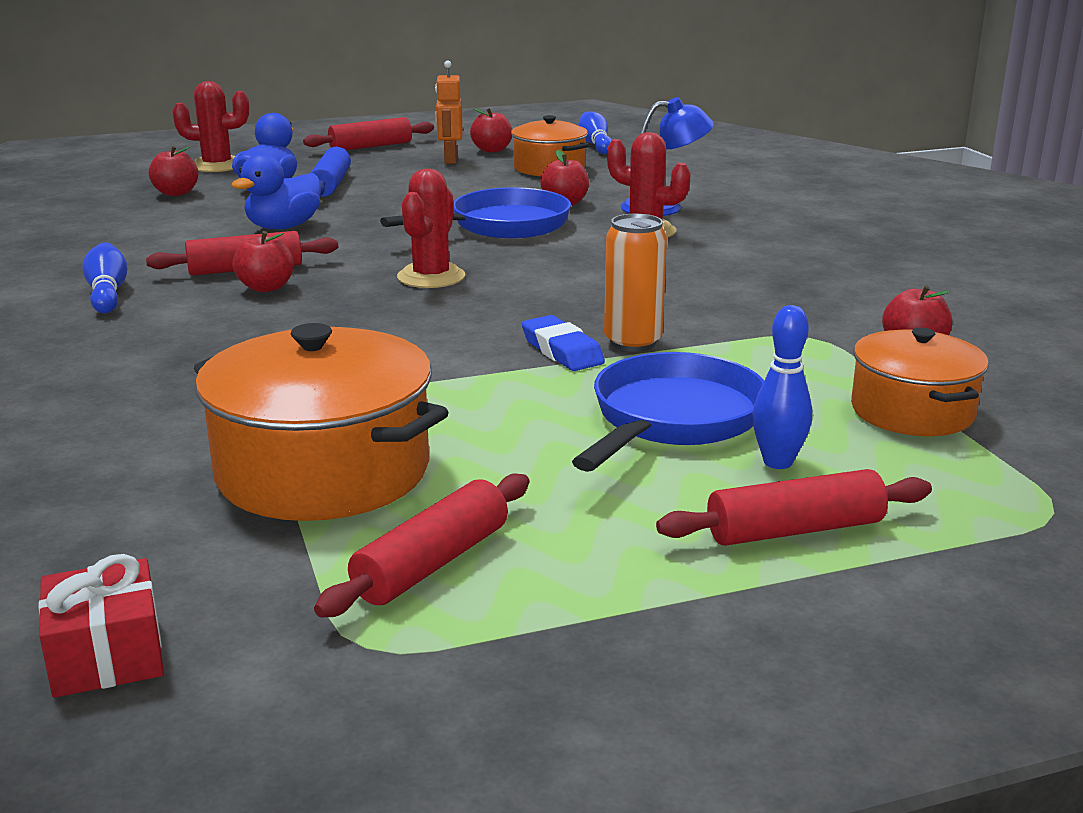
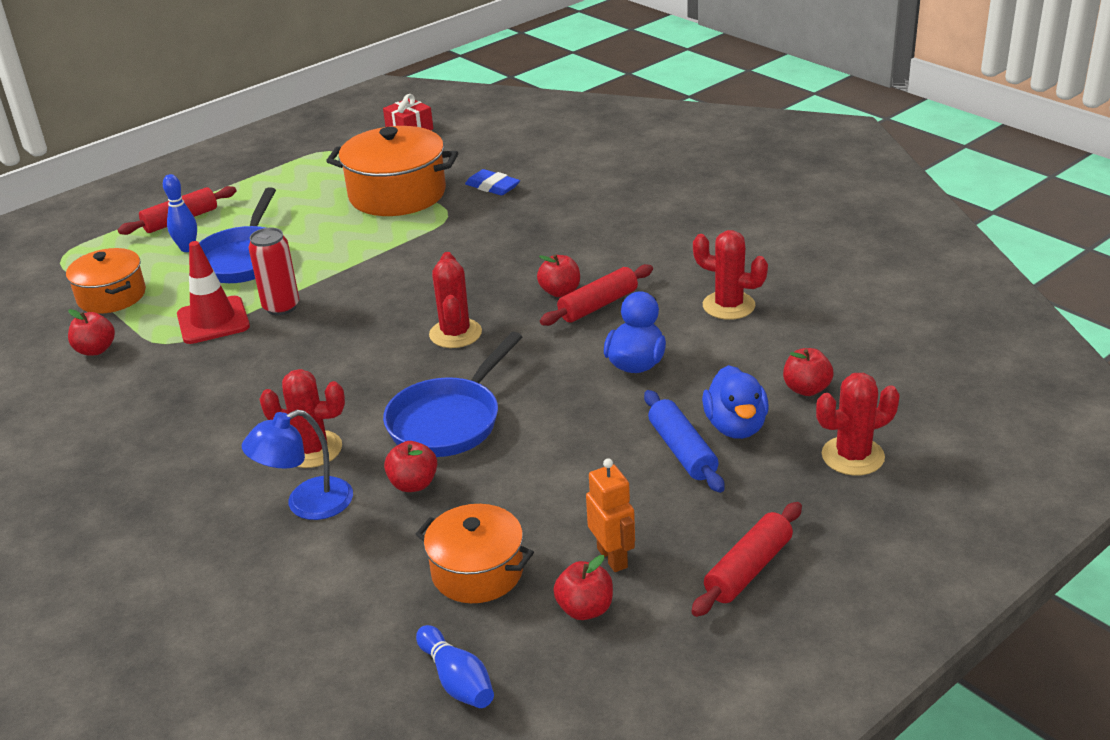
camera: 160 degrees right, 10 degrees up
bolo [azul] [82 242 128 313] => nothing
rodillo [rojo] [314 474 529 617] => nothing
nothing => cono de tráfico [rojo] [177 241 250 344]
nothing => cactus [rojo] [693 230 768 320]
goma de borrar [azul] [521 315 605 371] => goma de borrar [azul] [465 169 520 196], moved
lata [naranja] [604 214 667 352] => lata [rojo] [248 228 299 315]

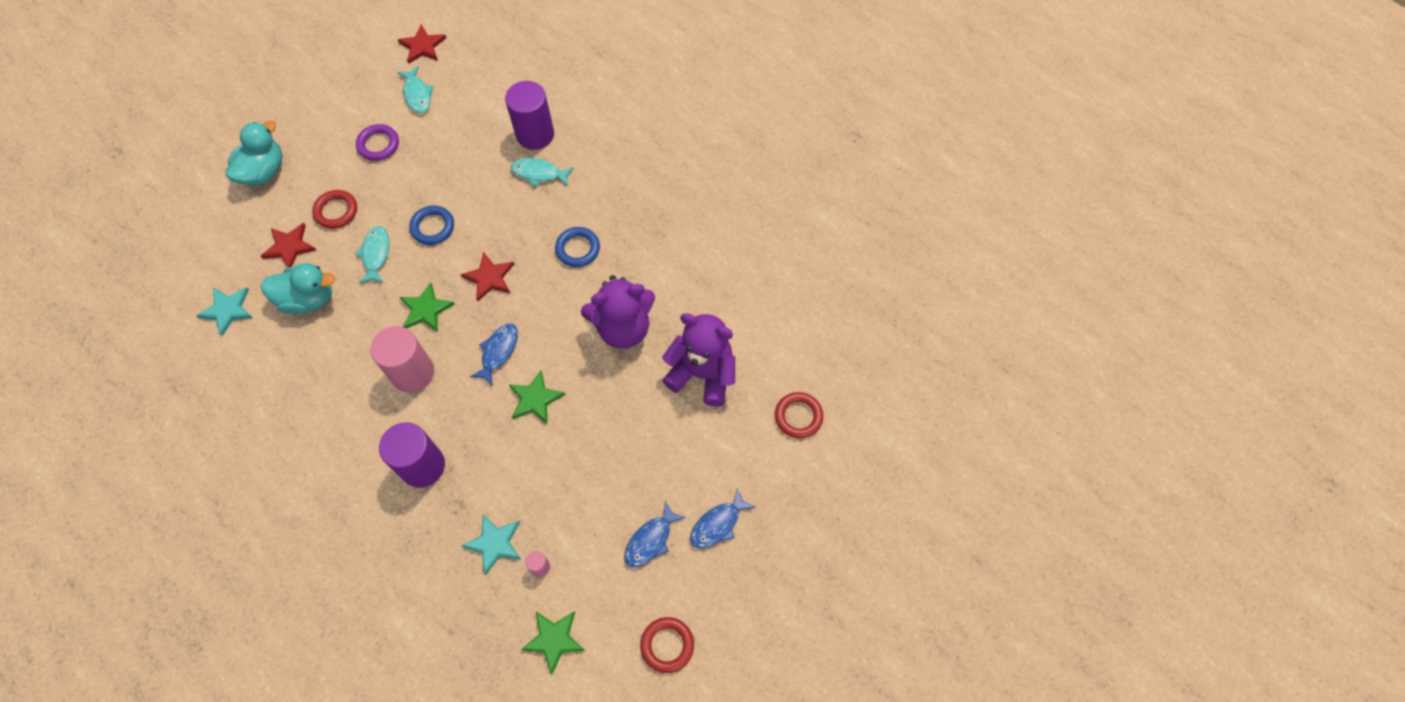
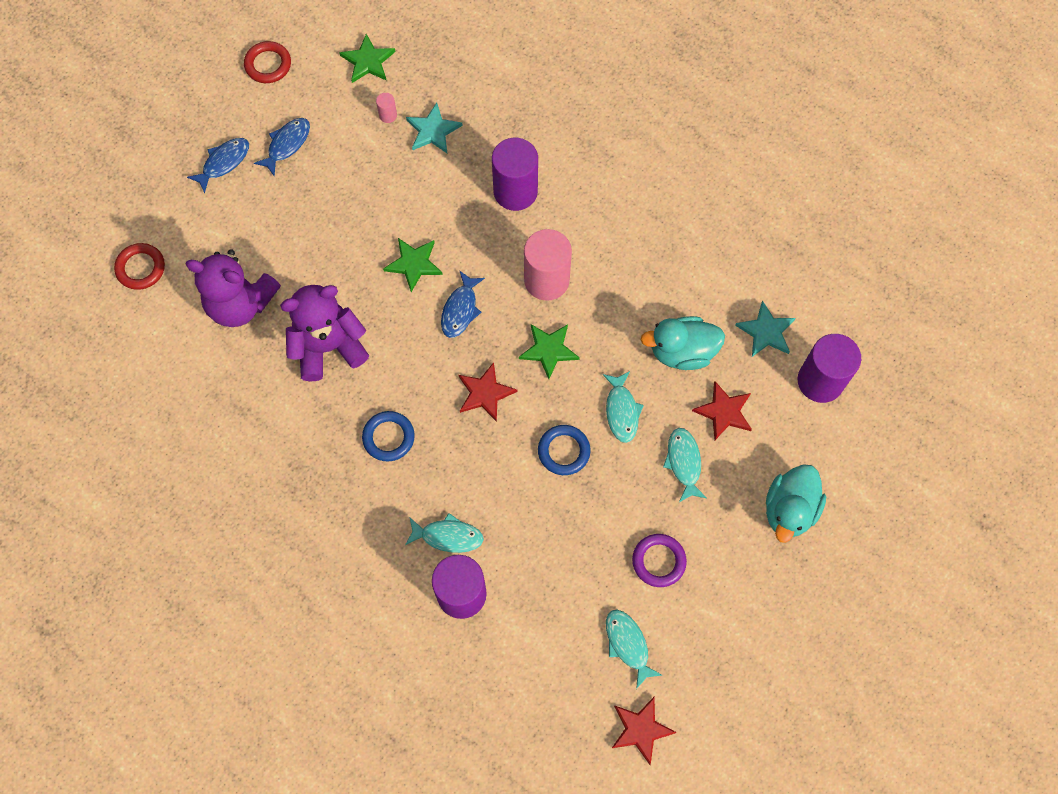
camera: 175 degrees right, 5 degrees up
nothing => cilindro [morado] [798 334 861 403]
anillo [rojo] [312 190 357 229] => pez [turquesa] [663 428 707 502]

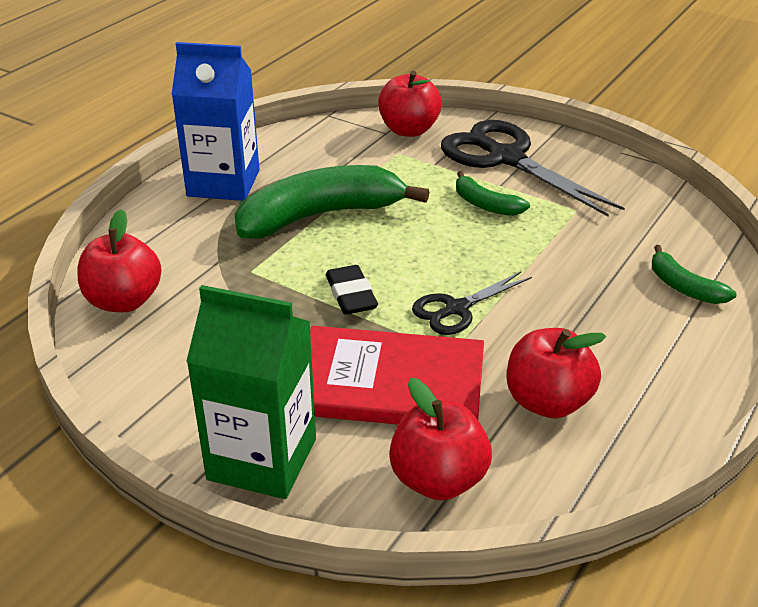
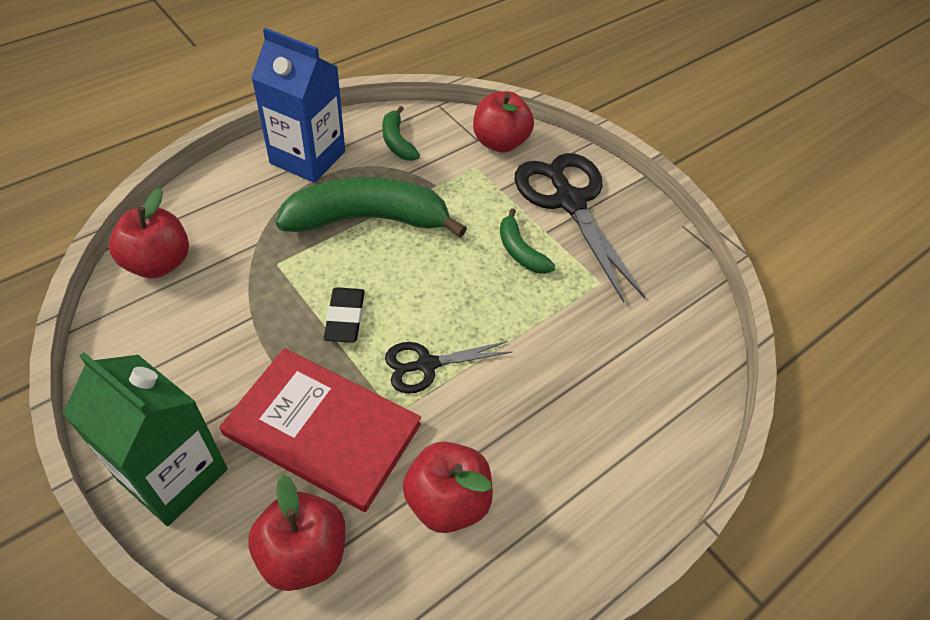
camera: 15 degrees right, 15 degrees up
plátano [verde] [652 245 736 304] => plátano [verde] [382 106 420 161], moved

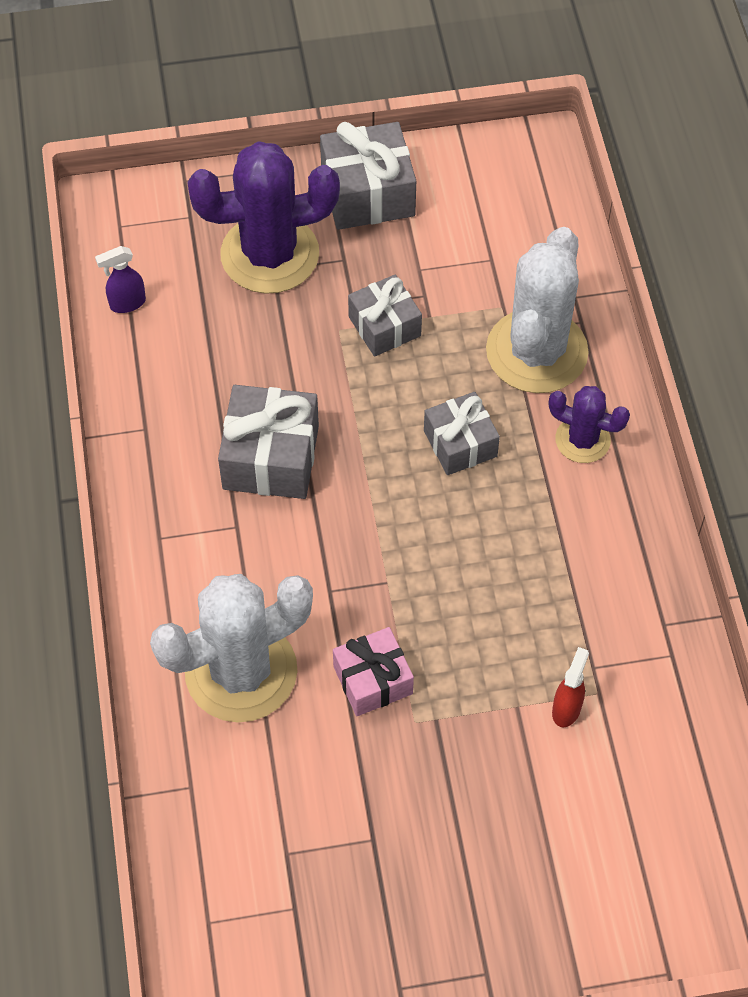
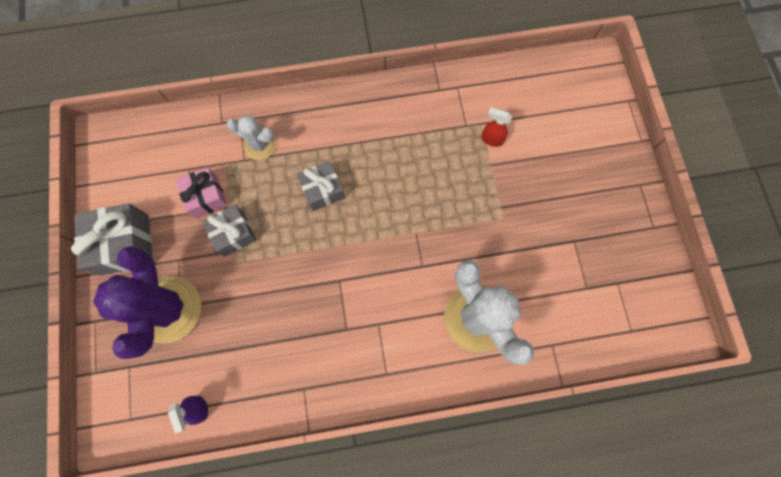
camera: 90 degrees left, 15 degrees up
regalo [gris] [218 385 319 499] => nothing
cactus [morado] [549 386 630 463] => nothing
regalo [rosa] [333 627 414 716] => regalo [rosa] [175 167 228 218], moved
cactus [blanco] [486 227 589 393] => cactus [blanco] [227 115 276 160], x0.53

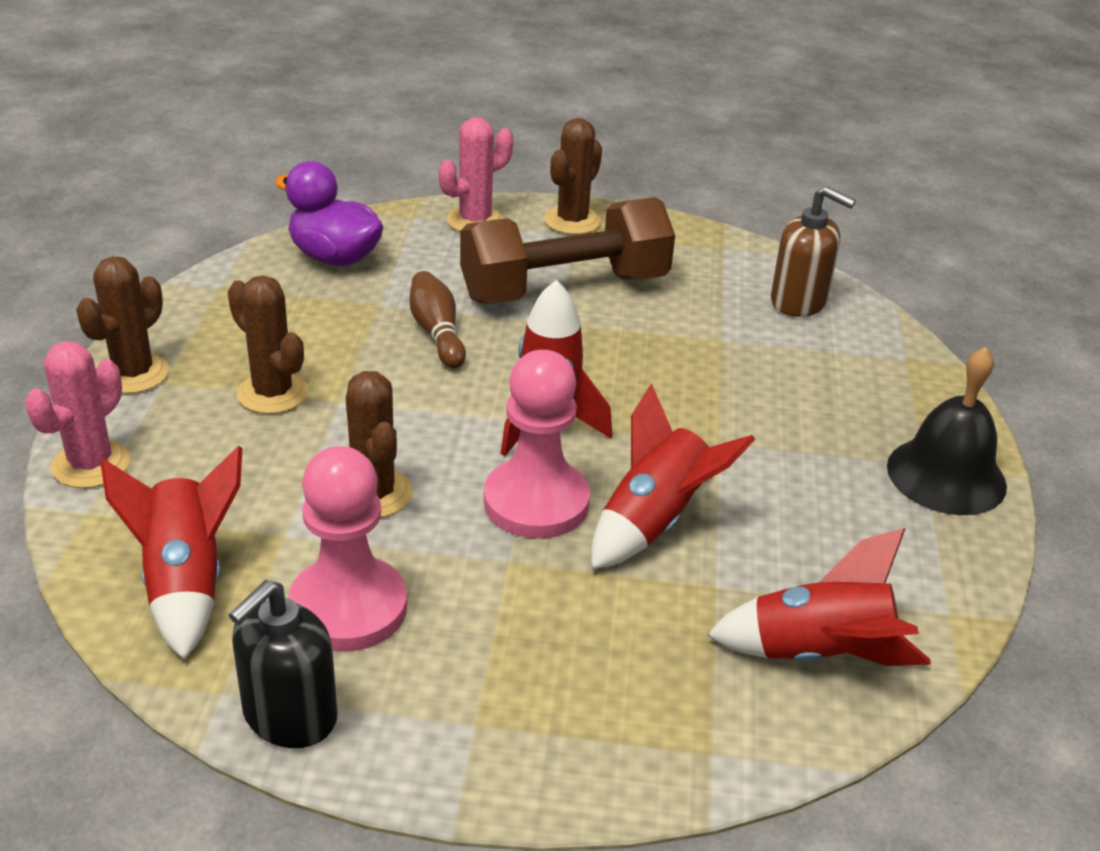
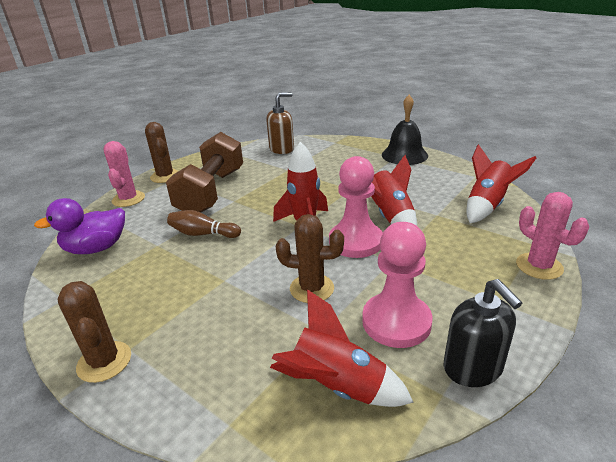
camera: 55 degrees left, 5 degrees down
cactus [marrón] [228 276 308 414] => nothing
cactus [rosa] [25 341 130 488] => cactus [rosa] [516 192 589 280], moved

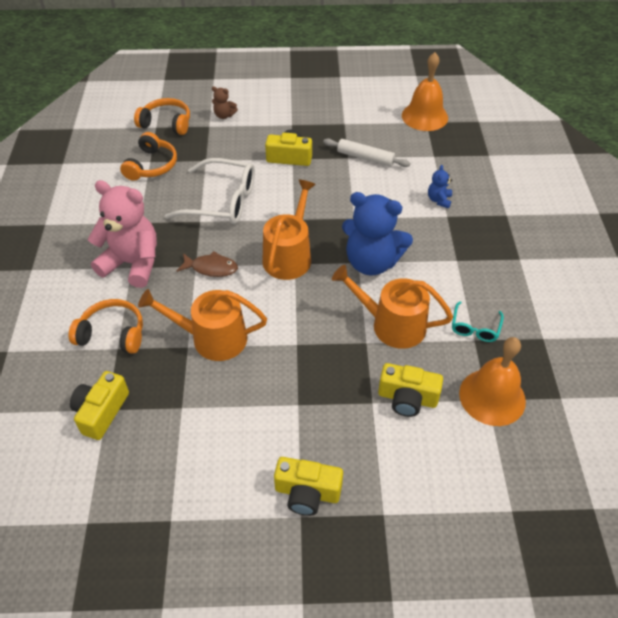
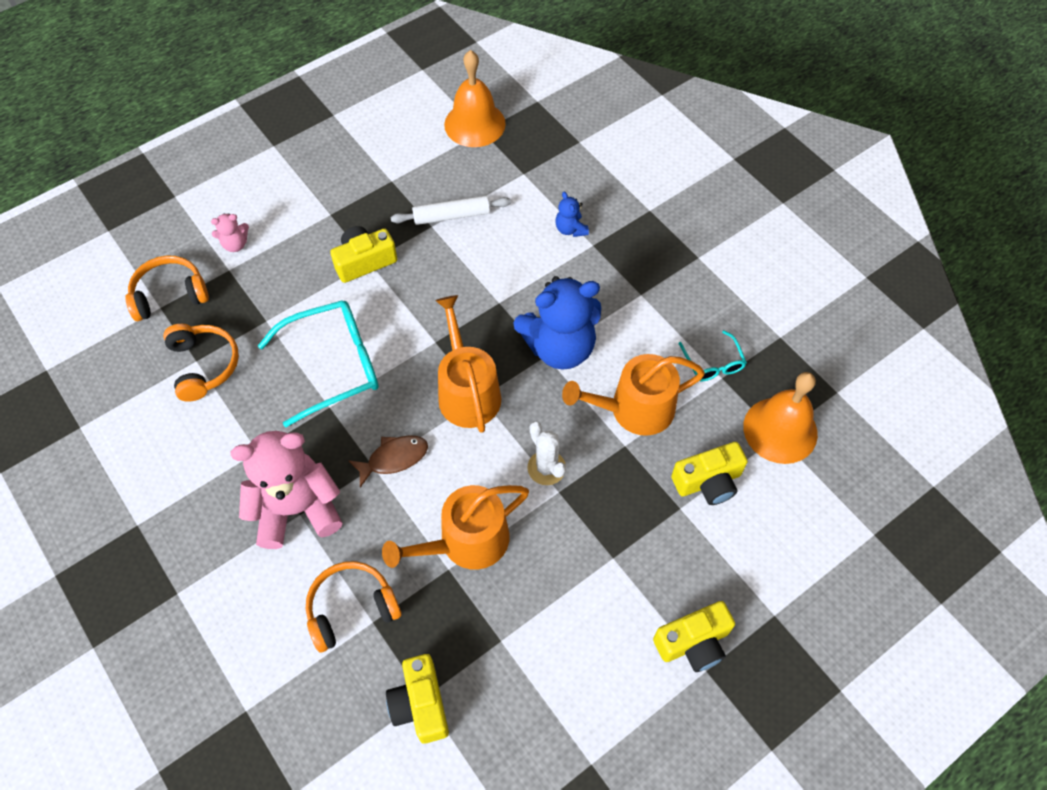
camera: 35 degrees left, 10 degrees up
nothing => cactus [blanco] [527 422 566 485]
gafas [blanco] [165 158 255 224] => gafas [turquesa] [258 300 379 427]
osito [marrón] [212 86 238 119] => osito [rosa] [211 213 249 252]

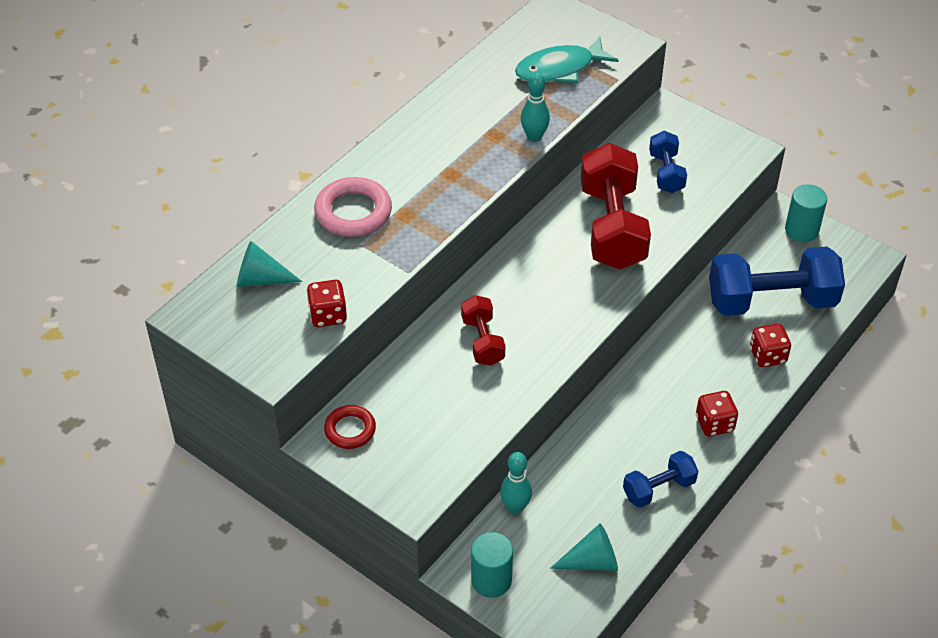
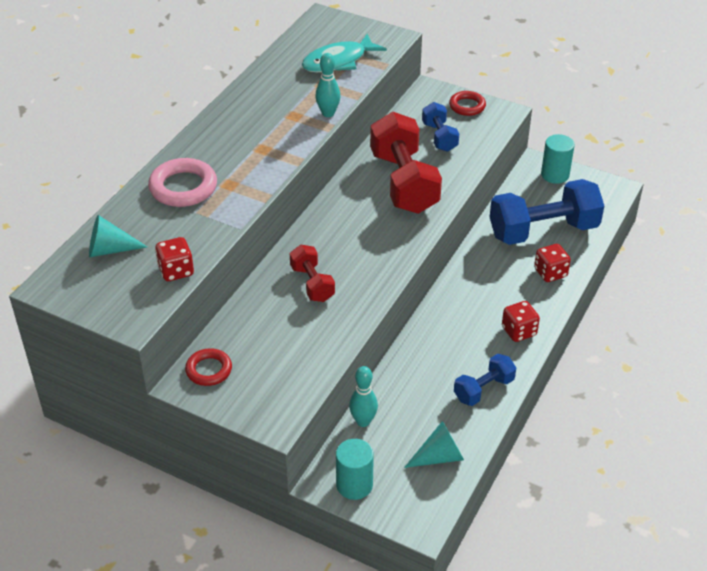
camera: 10 degrees left, 5 degrees down
nothing => anillo [rojo] [449 91 486 116]

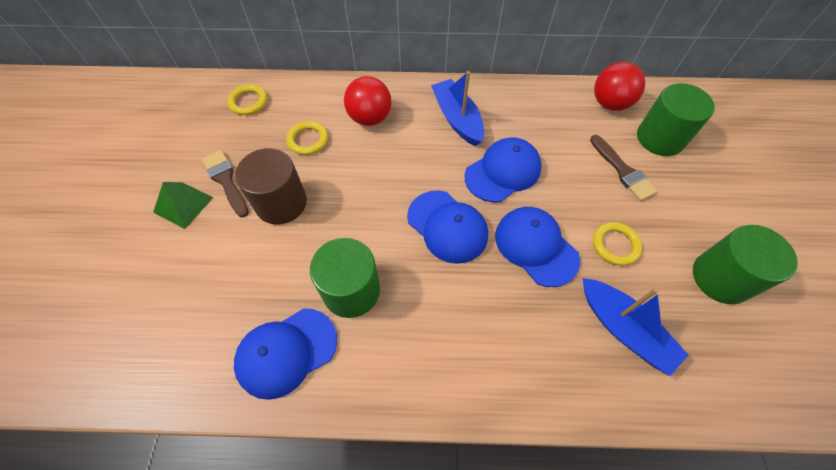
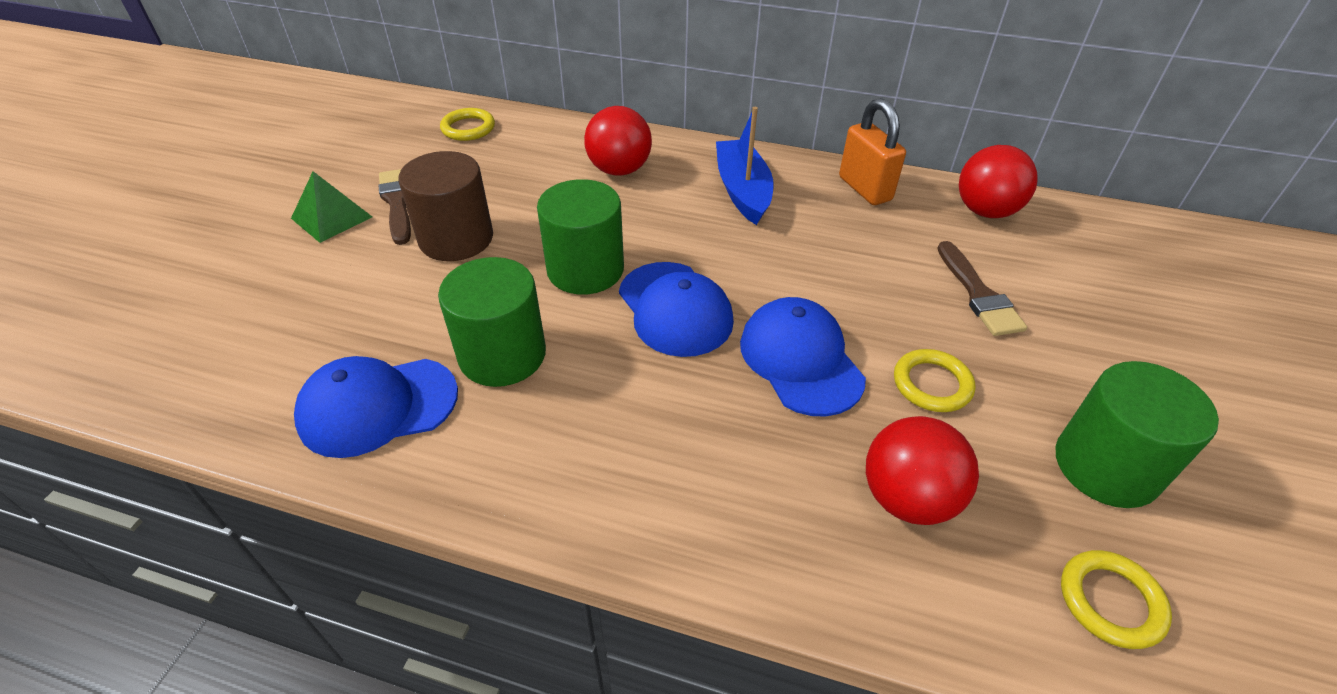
camera: 15 degrees right, 15 degrees down
gorra [azul] [465 138 542 202] => nothing
nothing => candado [naranja] [839 98 906 205]
anillo [amarillo] [286 121 328 155] => anillo [amarillo] [1061 550 1172 649], moved
cilindro [verde] [637 83 715 156] => cilindro [verde] [537 179 624 294], moved
barco [azul] [583 278 688 376] => pelota [rojo] [866 416 979 525]

